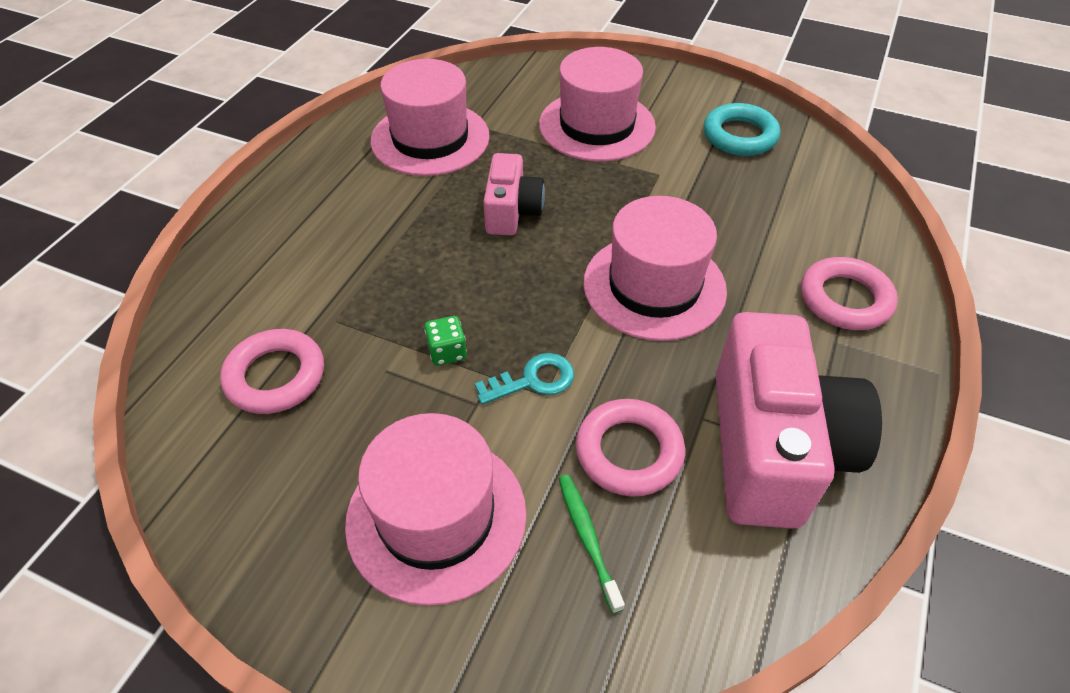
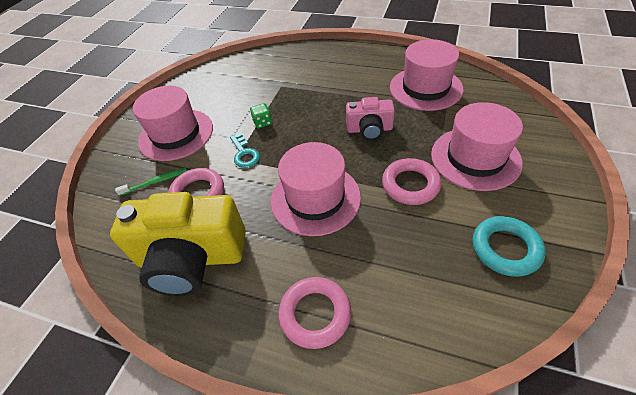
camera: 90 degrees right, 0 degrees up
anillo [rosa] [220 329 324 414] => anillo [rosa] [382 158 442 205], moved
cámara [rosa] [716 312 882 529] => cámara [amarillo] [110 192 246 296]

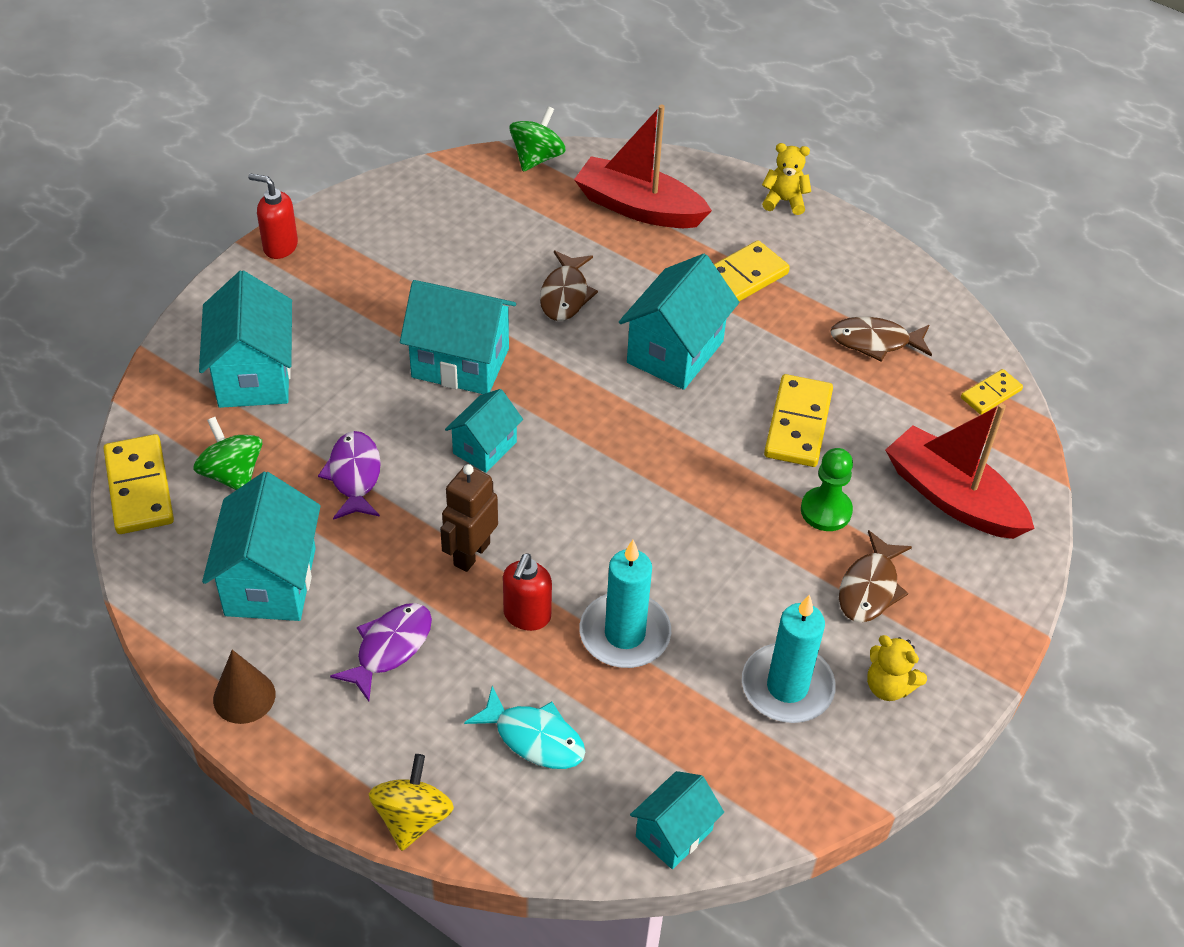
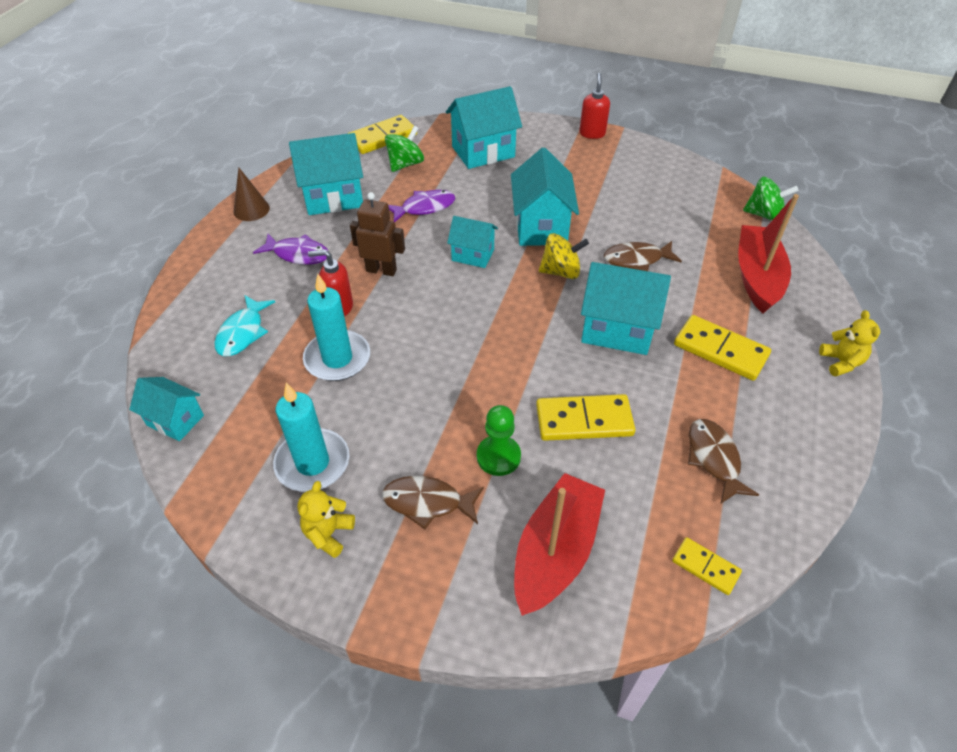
camera: 75 degrees right, 0 degrees up
peonza [amarillo] [369 754 454 851] => peonza [amarillo] [539 233 589 279], moved

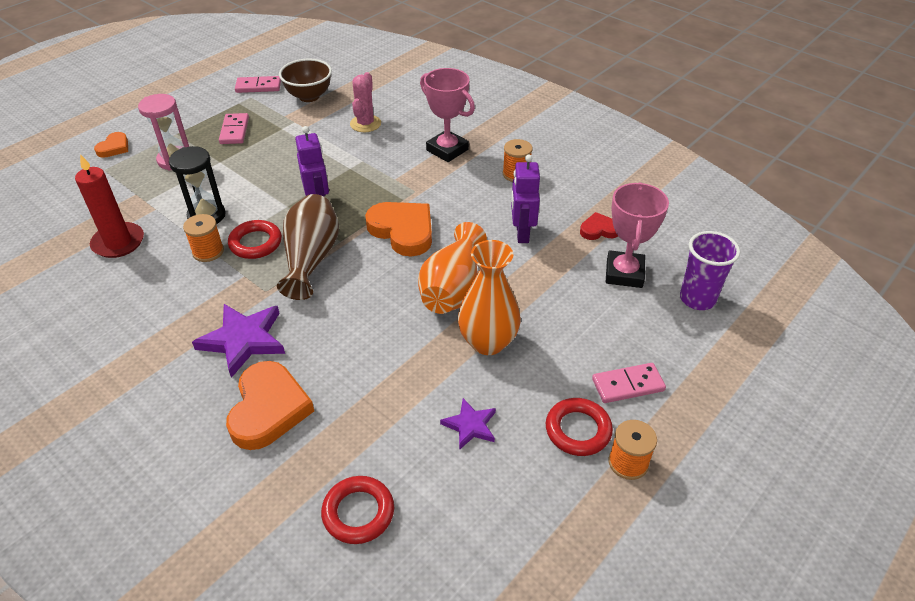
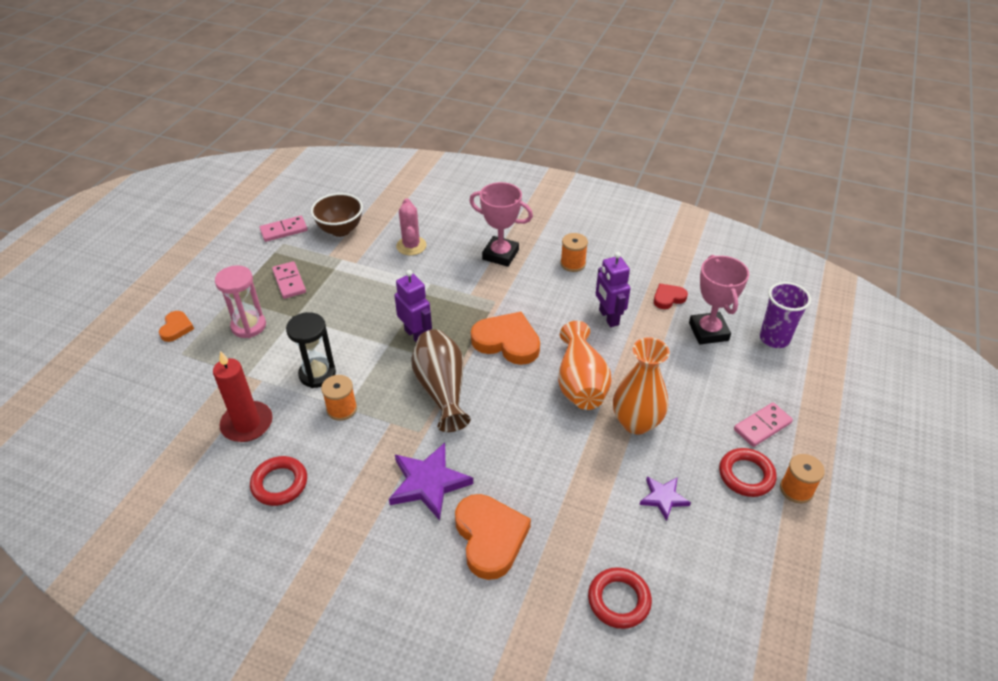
camera: 20 degrees left, 0 degrees up
anillo [rojo] [228 220 282 259] => anillo [rojo] [250 456 307 506], moved

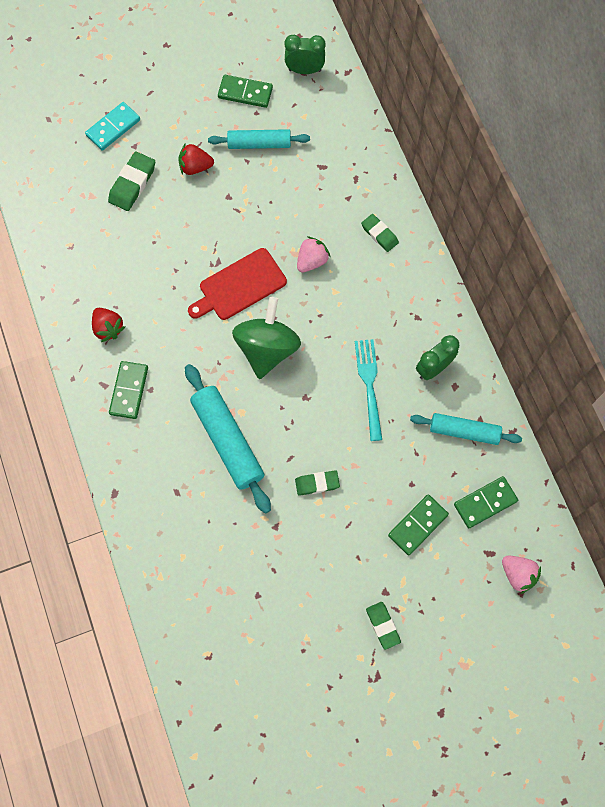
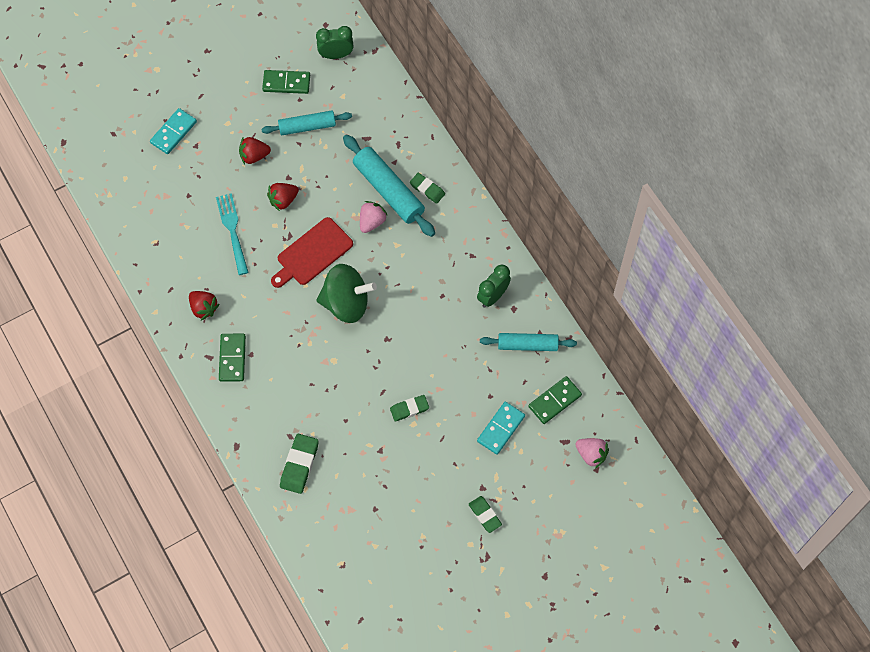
camera: 10 degrees left, 5 degrees down
nothing => fresa [rojo] [267 183 299 211]
goma de borrar [verde] [108 151 155 211] => goma de borrar [verde] [280 434 319 494], moved
rodillo [turquesa] [185 364 271 514] => rodillo [turquesa] [343 134 435 237], moved
tenedor [turquesa] [355 339 382 441] => tenedor [turquesa] [216 193 249 275], moved
ficha de dominó [verde] [388 494 449 555] => ficha de dominó [turquesa] [477 402 525 455]
peonza [verde] [232 297 301 379] => peonza [verde] [317 264 377 323], 90 degrees clockwise

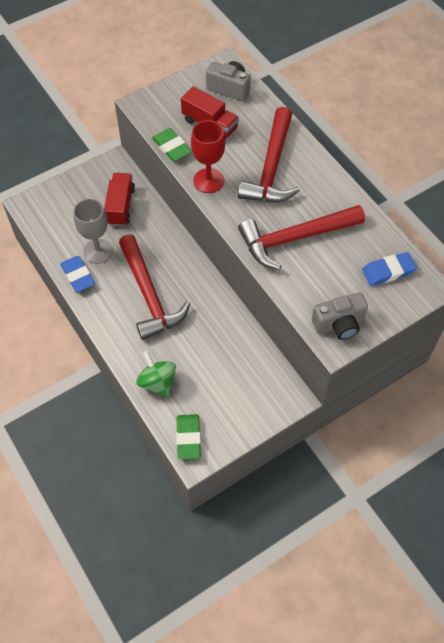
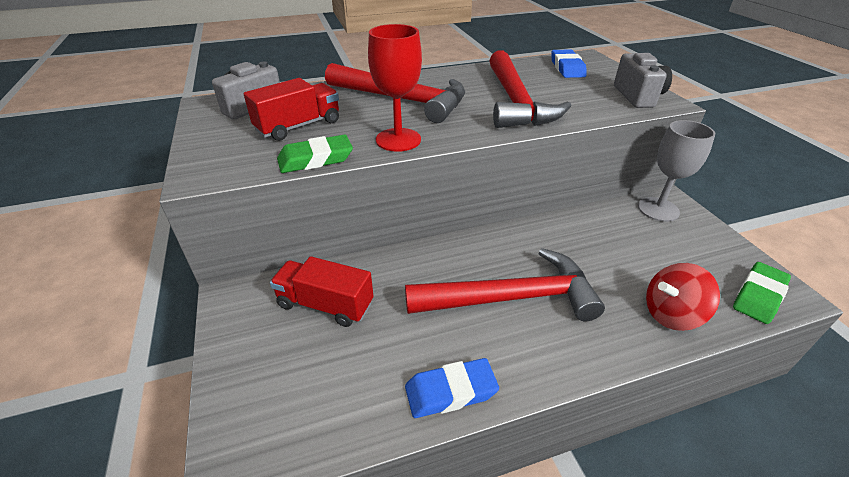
camera: 75 degrees left, 20 degrees down
copa [gris] [73 199 113 264] => copa [gris] [638 120 715 222], moved
peonza [verde] [136 351 176 398] => peonza [rojo] [646 263 720 331]
goma de borrar [verde] [176 414 201 459] => goma de borrar [verde] [733 262 791 324], 60 degrees counterclockwise

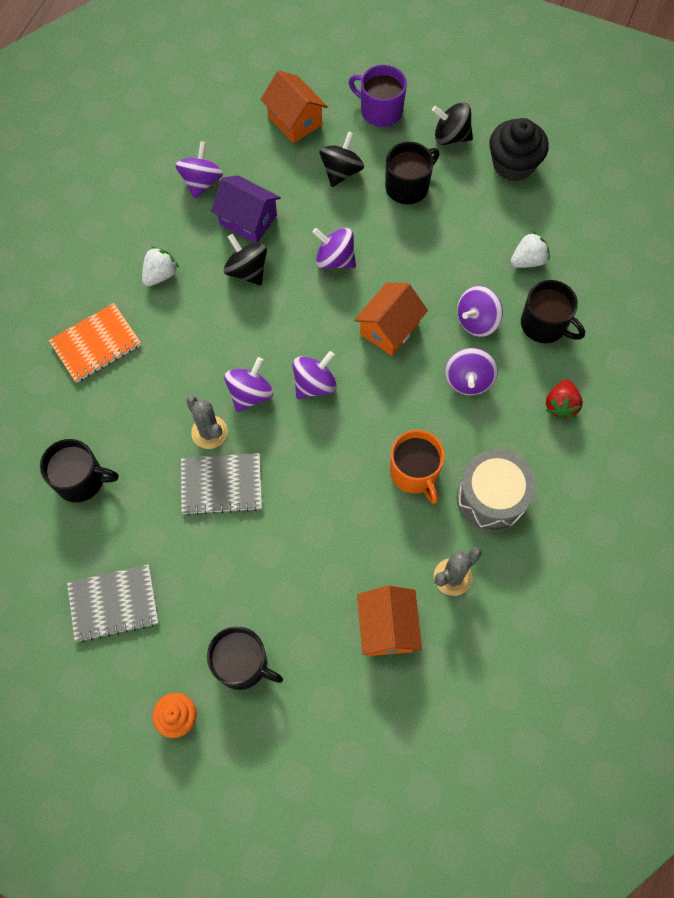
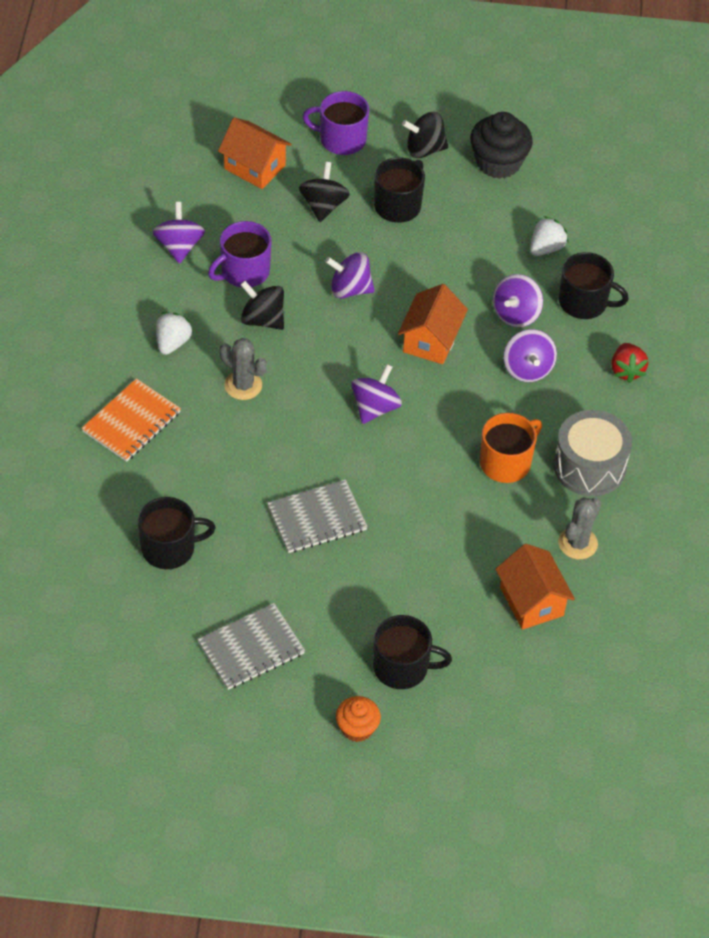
camera: 20 degrees left, 15 degrees down
peonza [morado] [224 357 273 412] => nothing
cactus [gris] [186 396 228 449] => cactus [gris] [220 338 267 400], moved
casa [morado] [211 176 281 243] => taza [morado] [208 221 271 288]
taza [naranja] [390 430 445 504] => taza [naranja] [480 413 542 483], 90 degrees counterclockwise

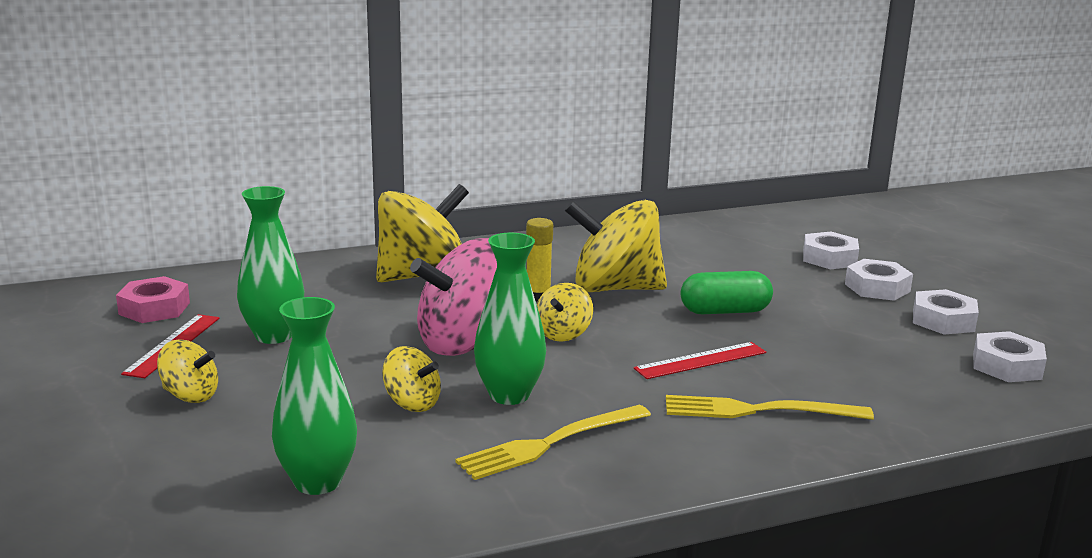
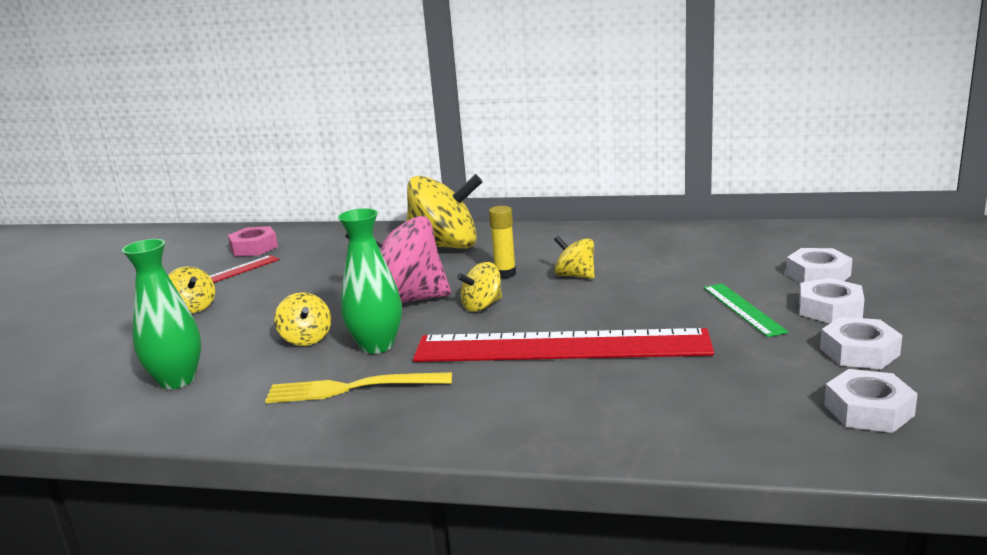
camera: 35 degrees right, 0 degrees up
florero [verde] [237 186 304 344] => nothing
tenedor [amarillo] [666 395 874 420] => nothing
cápsula [verde] [681 271 773 314] => nothing
nothing => regla [verde] [703 283 789 337]
peonza [amarillo] [565 200 667 292] => peonza [amarillo] [554 236 595 279], x0.49
regla [rojo] [634 342 766 379] => regla [rojo] [413 328 714 362], x2.20

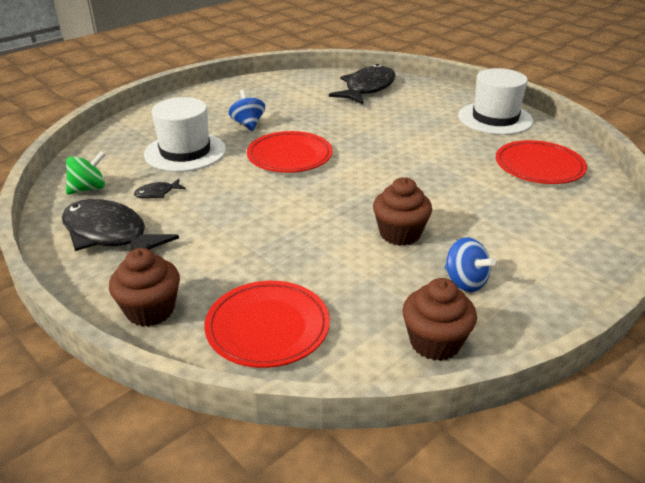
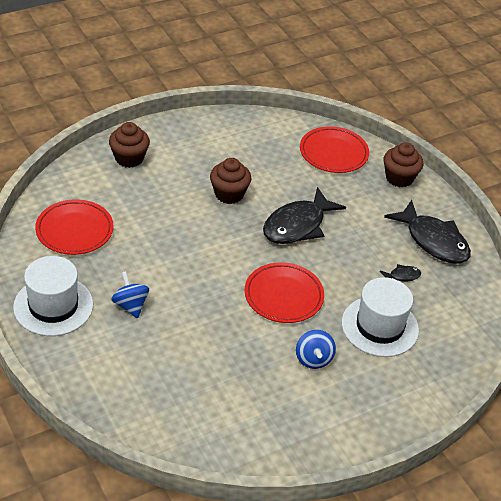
camera: 170 degrees left, 10 degrees up
peonza [verde] [66 151 106 195] => nothing
pez [negro] [329 64 396 105] => pez [negro] [263 187 346 244], moved
magdalena [marrón] [402 278 477 361] => magdalena [marrón] [109 122 150 168], moved
peonza [azul] [445 237 496 292] => peonza [azul] [111 271 149 318], moved

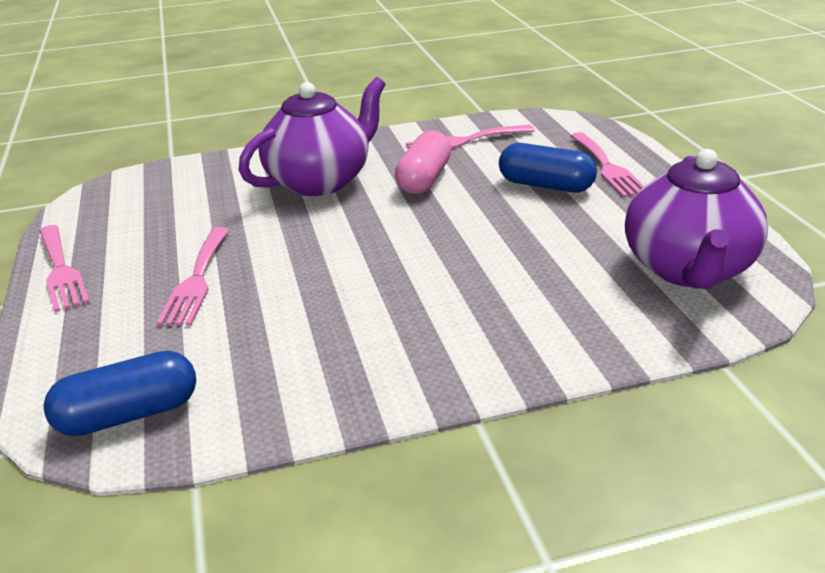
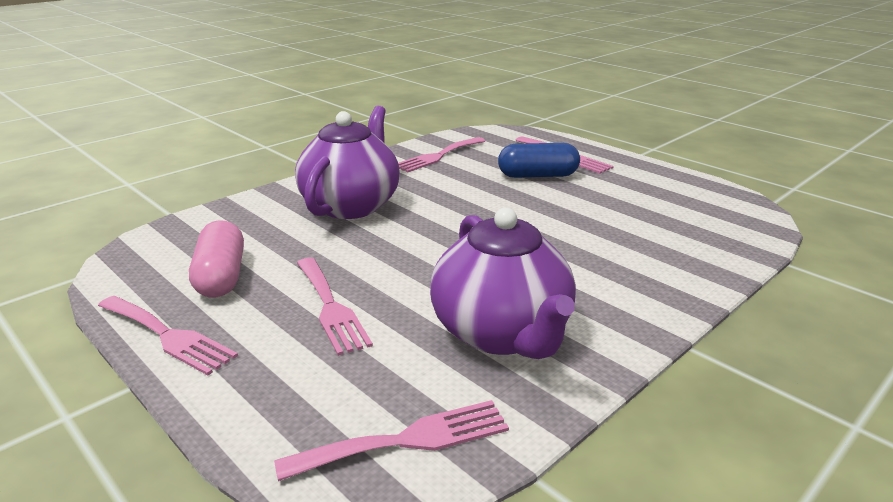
camera: 30 degrees left, 5 degrees down
cápsula [rosa] [395 130 451 194] => cápsula [rosa] [189 220 244 298], moved
tetera [morado] [625 149 768 289] => tetera [morado] [430 207 576 359], moved
cápsula [azul] [43 351 196 436] => tenedor [rosa] [274 400 509 481]

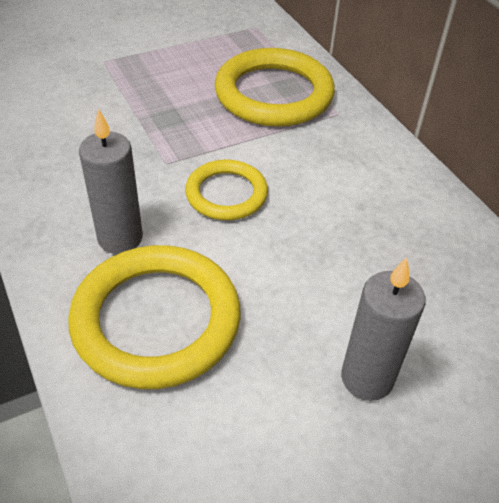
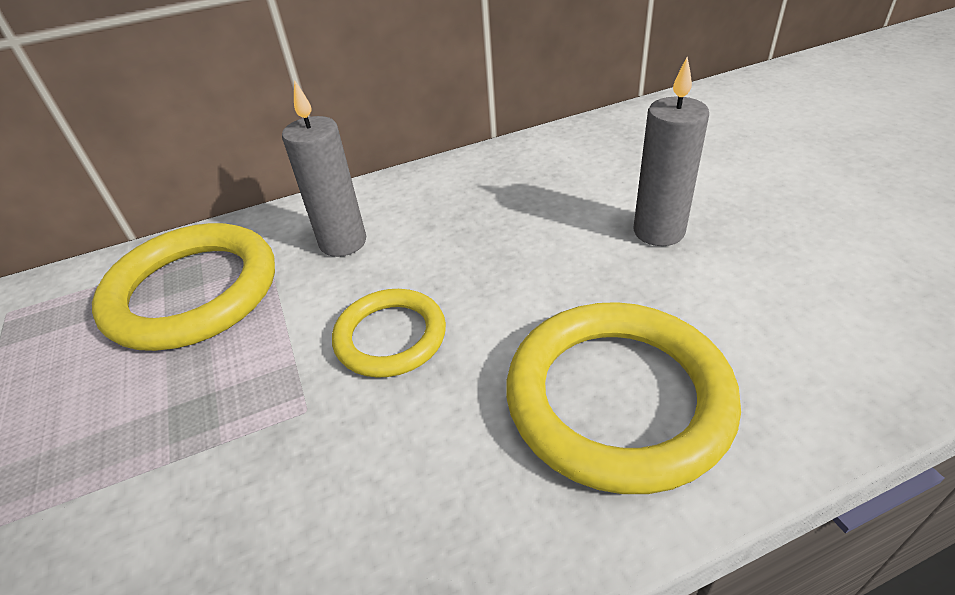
camera: 80 degrees left, 5 degrees down
vela [gris] [79 109 143 254] => vela [gris] [282 80 366 257], moved

